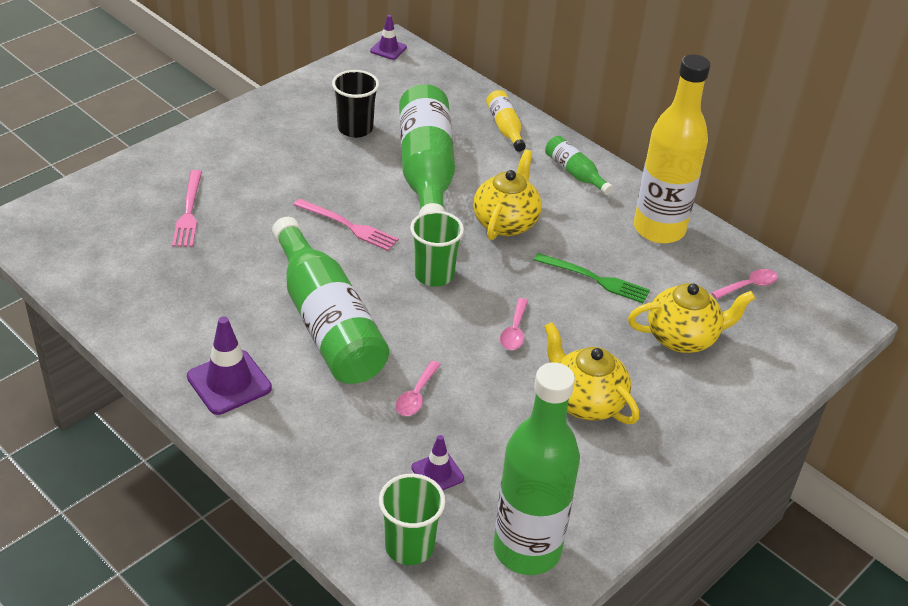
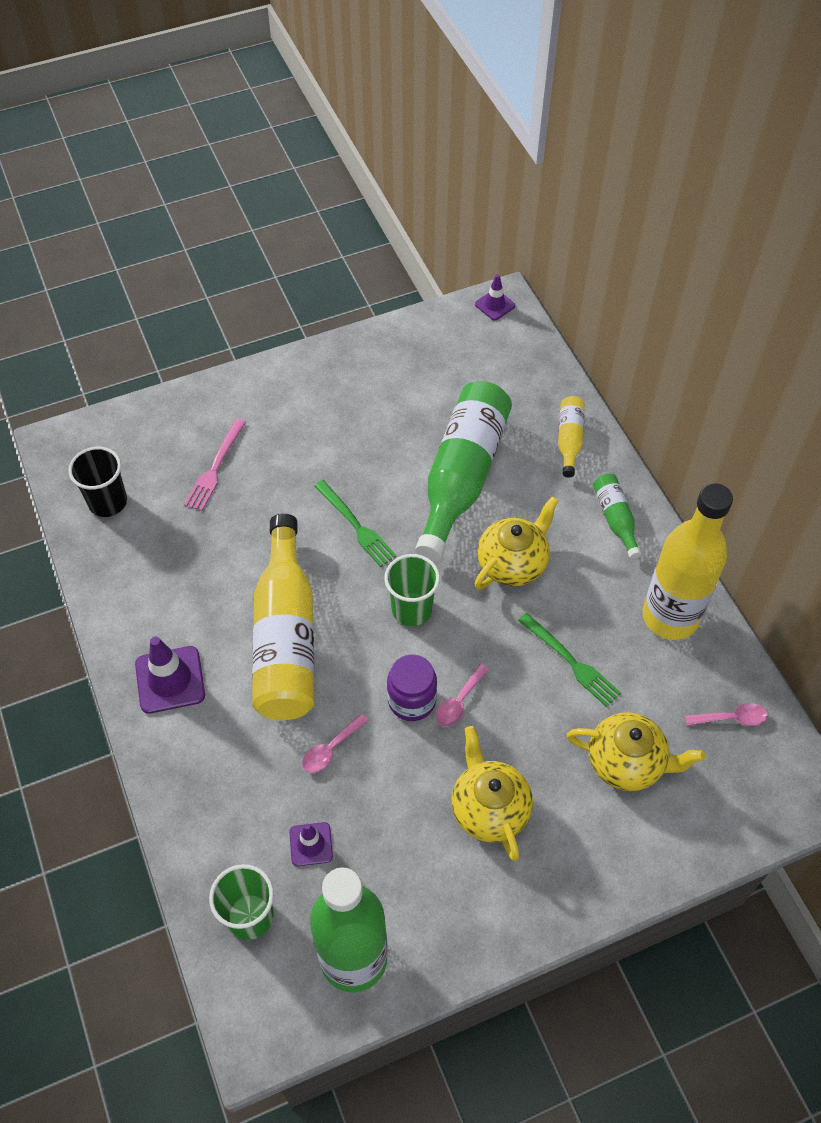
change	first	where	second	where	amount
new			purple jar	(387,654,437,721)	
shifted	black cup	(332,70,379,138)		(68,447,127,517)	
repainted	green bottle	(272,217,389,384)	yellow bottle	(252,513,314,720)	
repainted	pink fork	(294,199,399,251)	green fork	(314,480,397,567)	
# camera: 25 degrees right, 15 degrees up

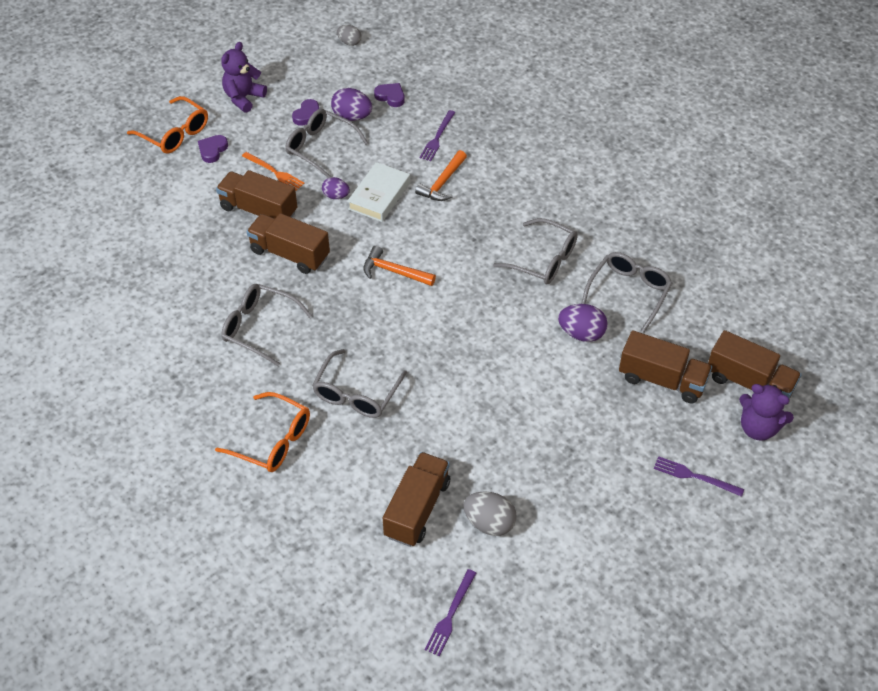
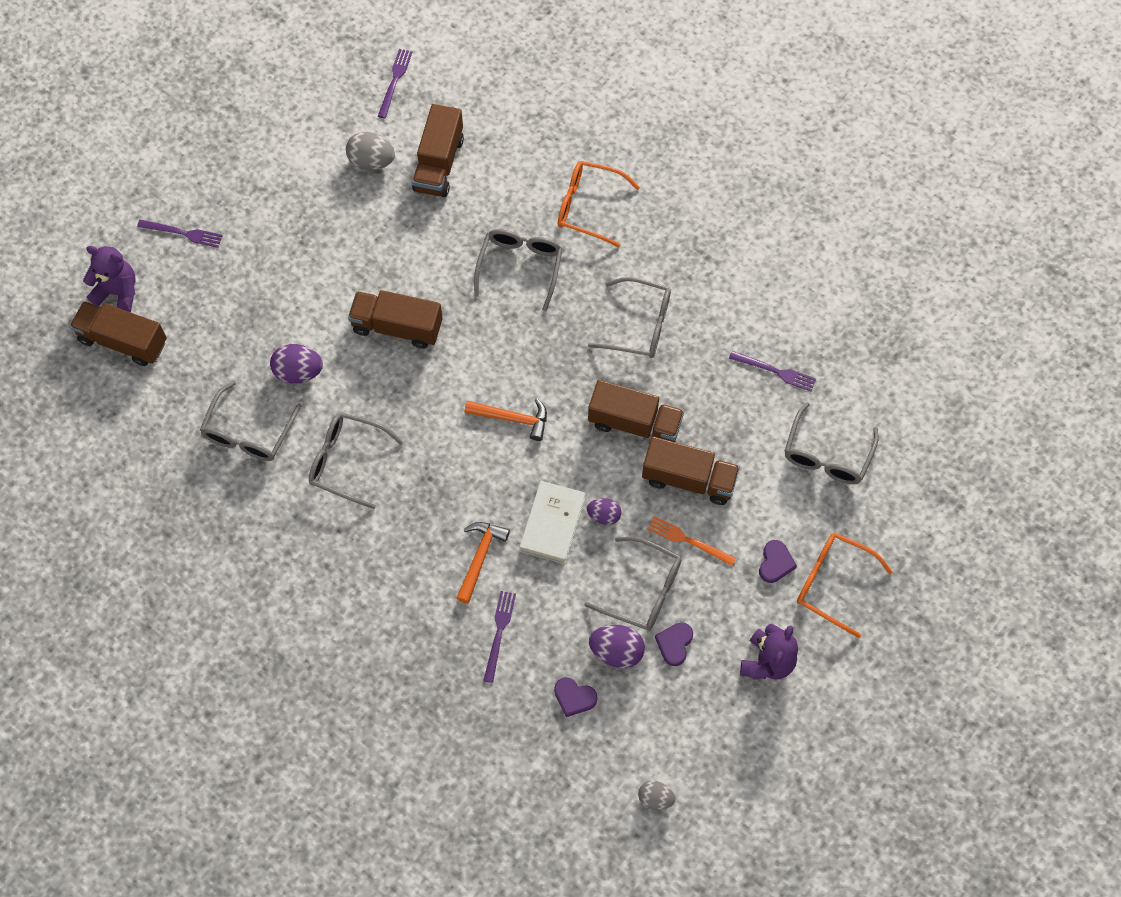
change	first	where	second	where	amount
new			purple fork	(729,351,816,392)	
new			grey glasses	(785,402,879,484)	
shifted	brown truck	(619,330,712,404)		(348,290,443,349)	
# camera: 170 degrees right, 15 degrees up

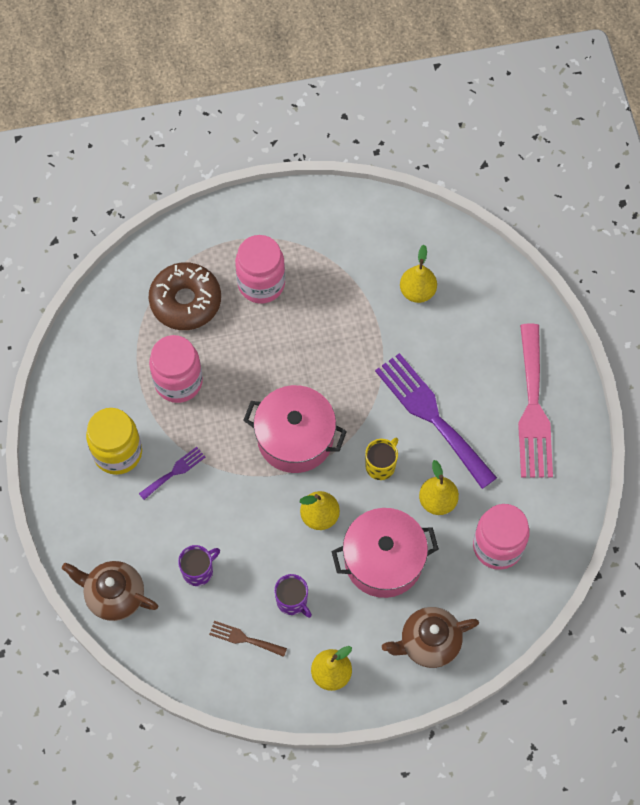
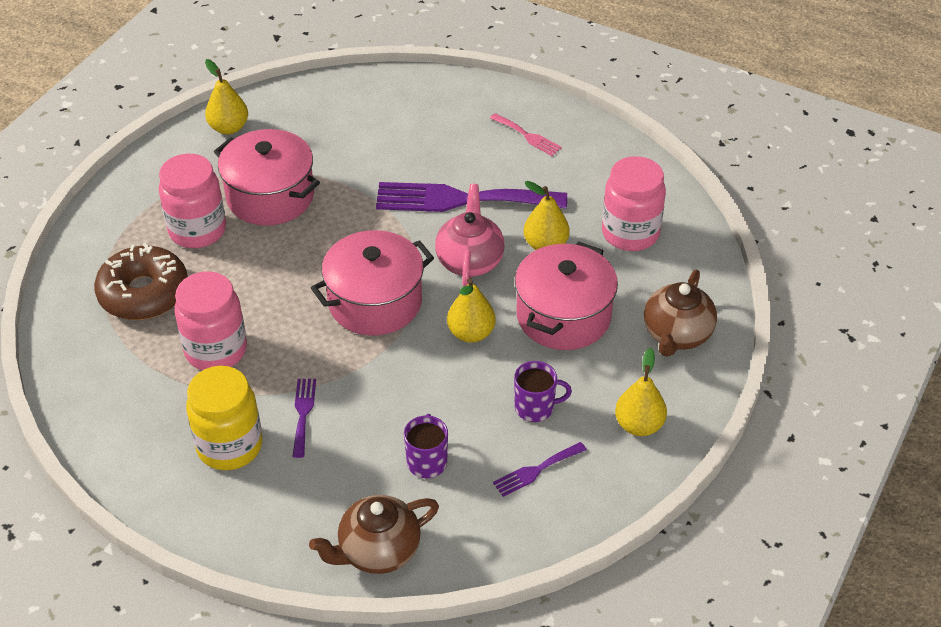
change	first	where	second	where	amount
new			pink pot	(214,129,320,226)	
shifted	yellow pear	(400,245,437,303)		(205,59,248,134)	
swapped	yellow mug	(365,438,398,480)	pink teapot	(435,184,505,286)	
repainted	brown fork	(209,621,287,657)	purple fork	(493,442,587,497)	
scaled	pink fork	(518,324,553,478)		(490,113,562,156)	x0.45
# camera: 50 degrees left, 20 degrees down

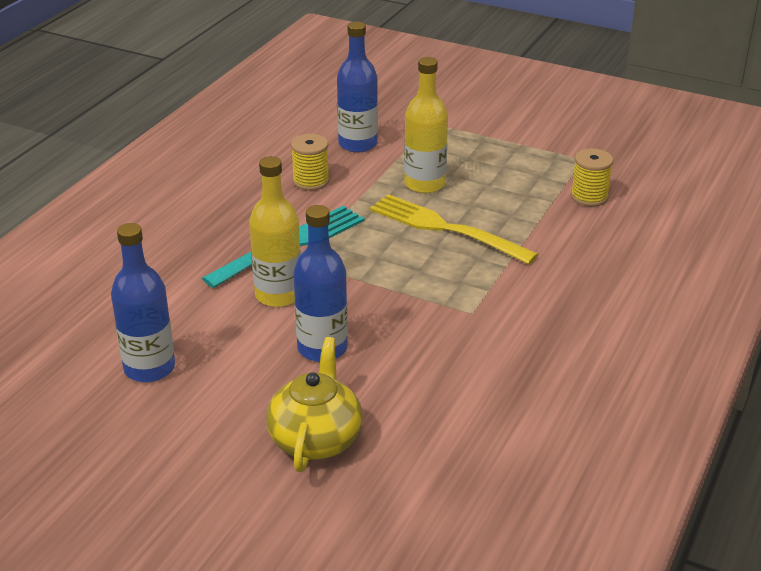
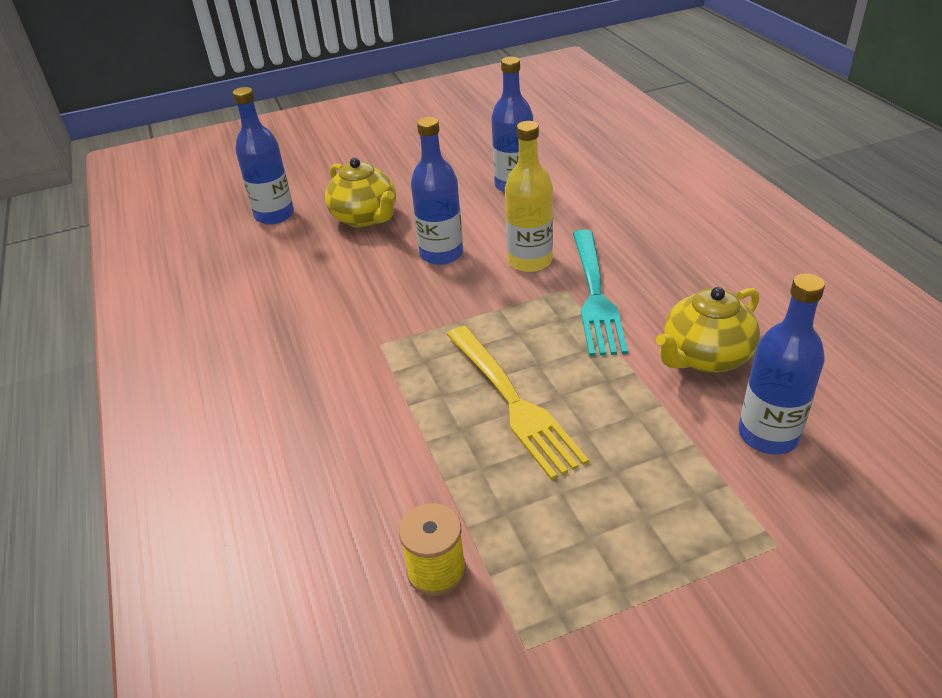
change	first	where	second	where	amount
gone	yellow bottle	(404,57,448,193)			
new			blue bottle	(233,87,294,225)	
swapped	yellow spool	(291,134,329,191)	yellow teapot	(656,287,760,373)	
rotated	yellow fork	(370,194,539,264)		(447,326,589,480)	75 degrees clockwise
# camera: 135 degrees right, 5 degrees up

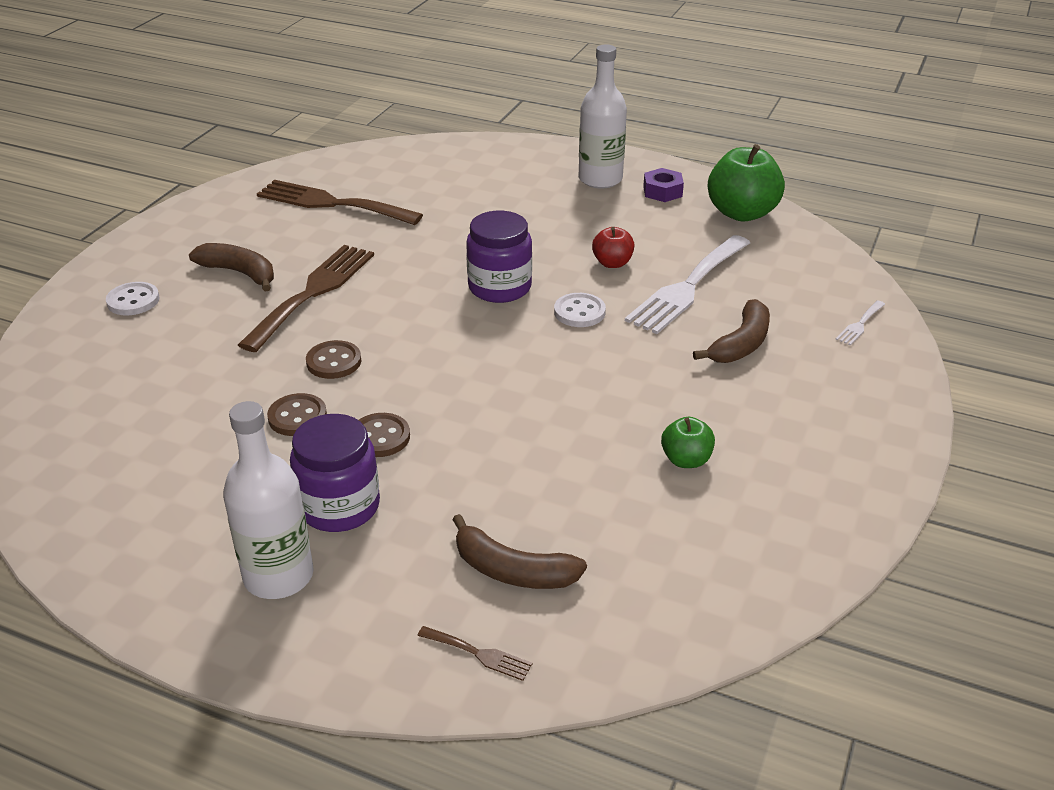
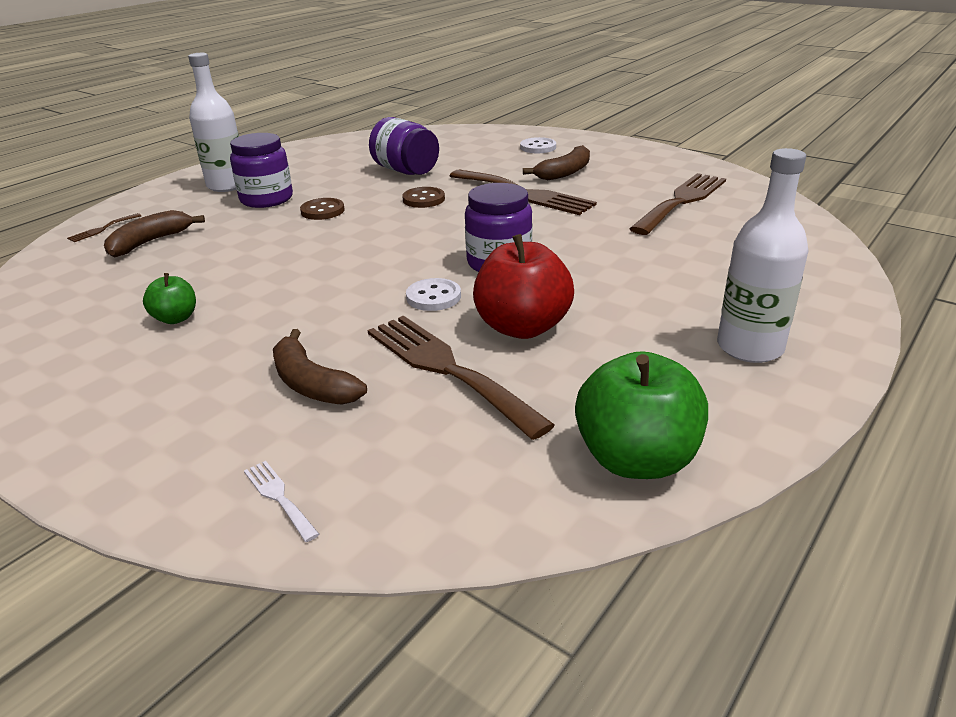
change	first	where	second	where	amount
gone	brown button	(267,393,327,436)			
gone	purple nut	(643,168,684,202)			
new			purple jar	(369,117,439,175)	
repainted	white fork	(625,235,750,334)	brown fork	(368,316,555,440)	
scaled	red apple	(592,227,635,268)		(473,234,574,339)	x1.89
# camera: 105 degrees right, 5 degrees down

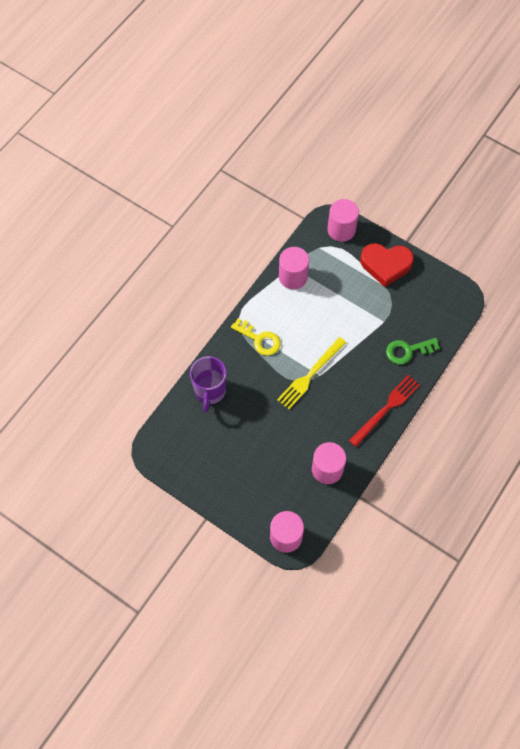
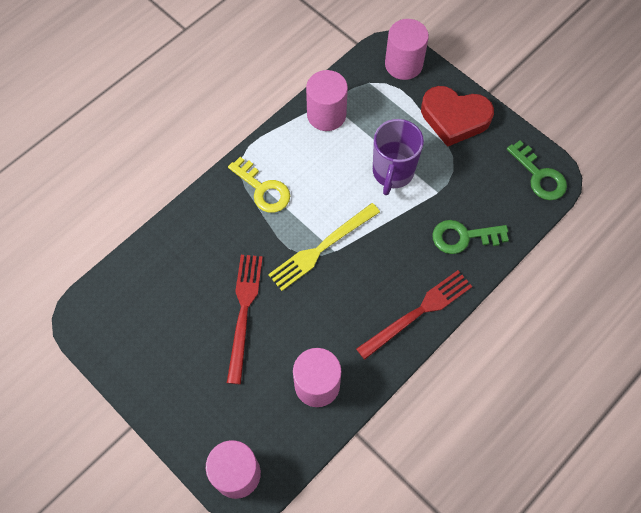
change	first	where	second	where	amount
new			red fork	(227,255,263,384)	
new			green key	(507,140,567,200)	
shifted	purple mug	(190,356,226,413)		(373,119,424,195)	
# camera: 10 degrees right, 0 degrees up

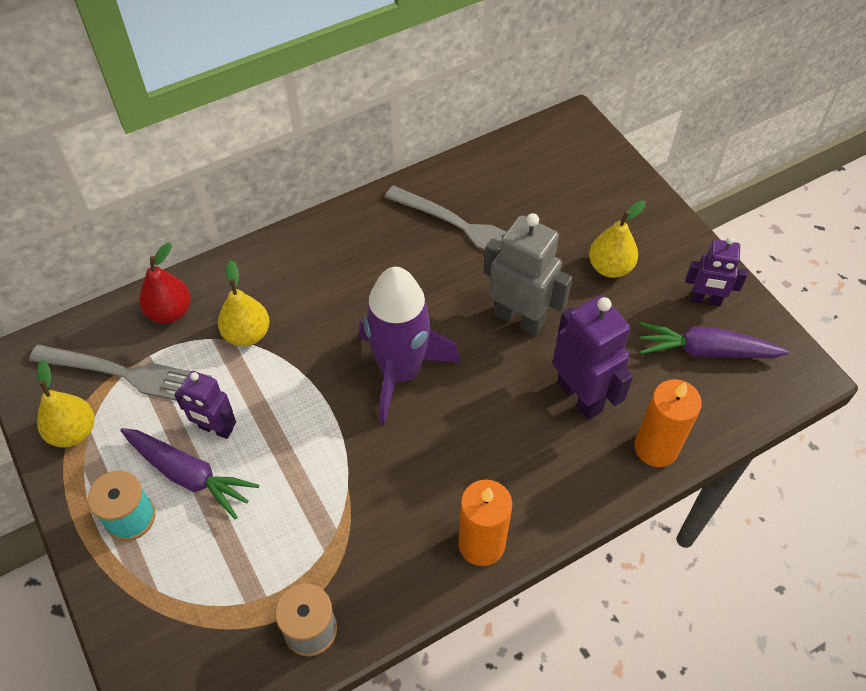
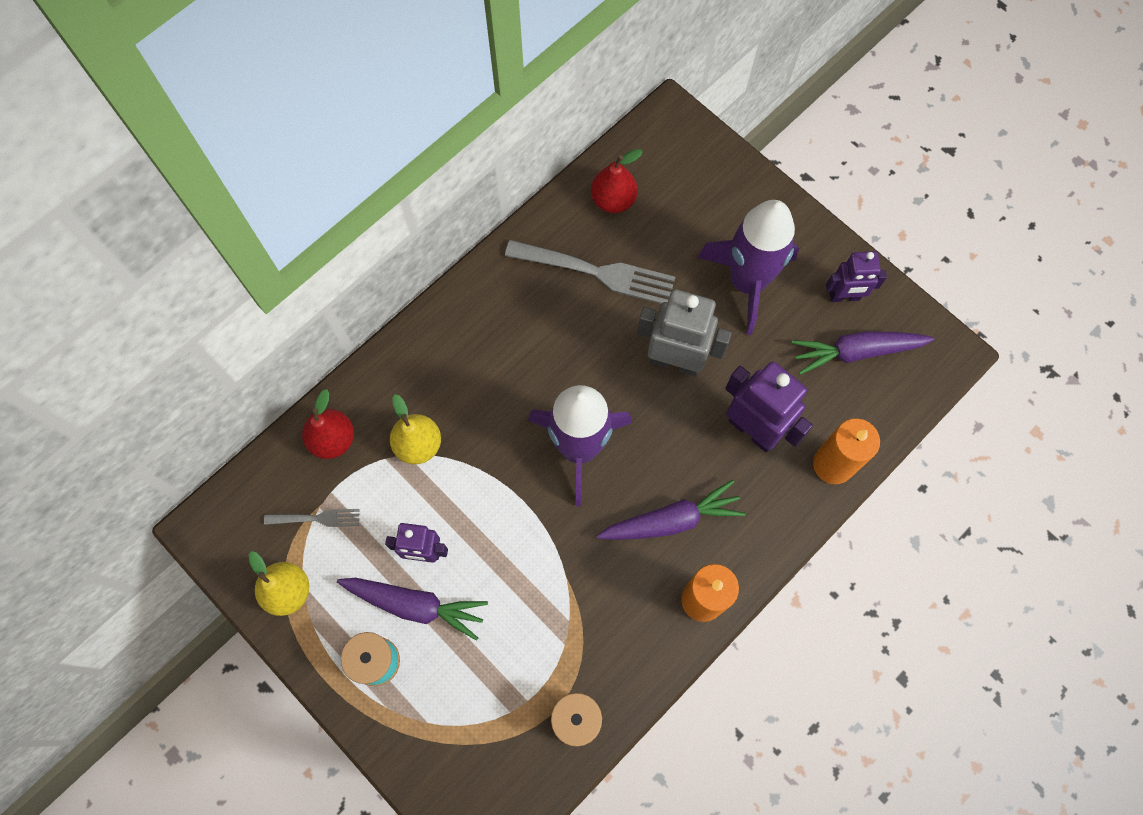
change	first	where	second	where	amount
new			red pear	(591,149,643,213)	
new			purple carrot	(597,480,746,540)	
swapped	yellow pear	(589,200,645,278)	purple rocket	(697,200,799,335)	
scaled	grey fork	(29,344,212,401)		(264,509,360,527)	x0.51
# camera: 15 degrees left, 15 degrees up

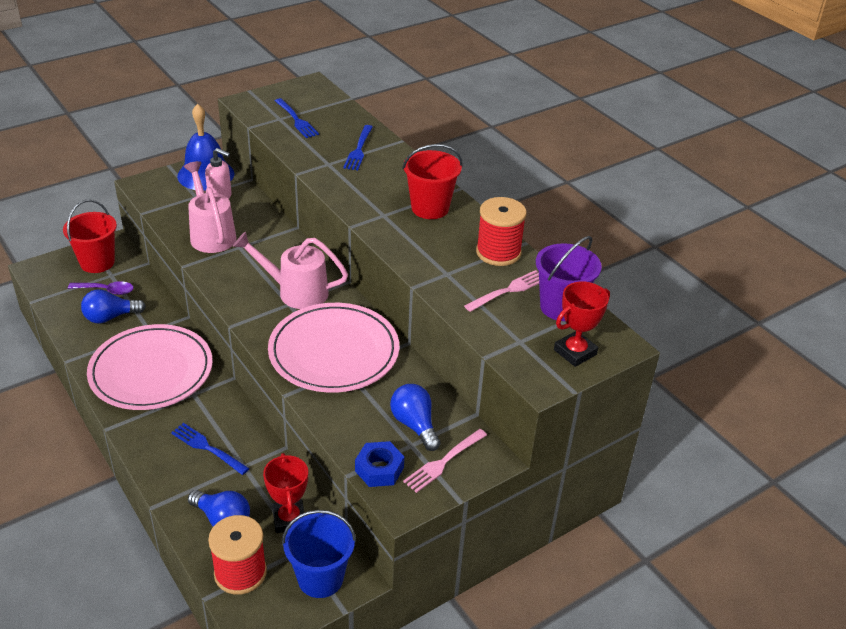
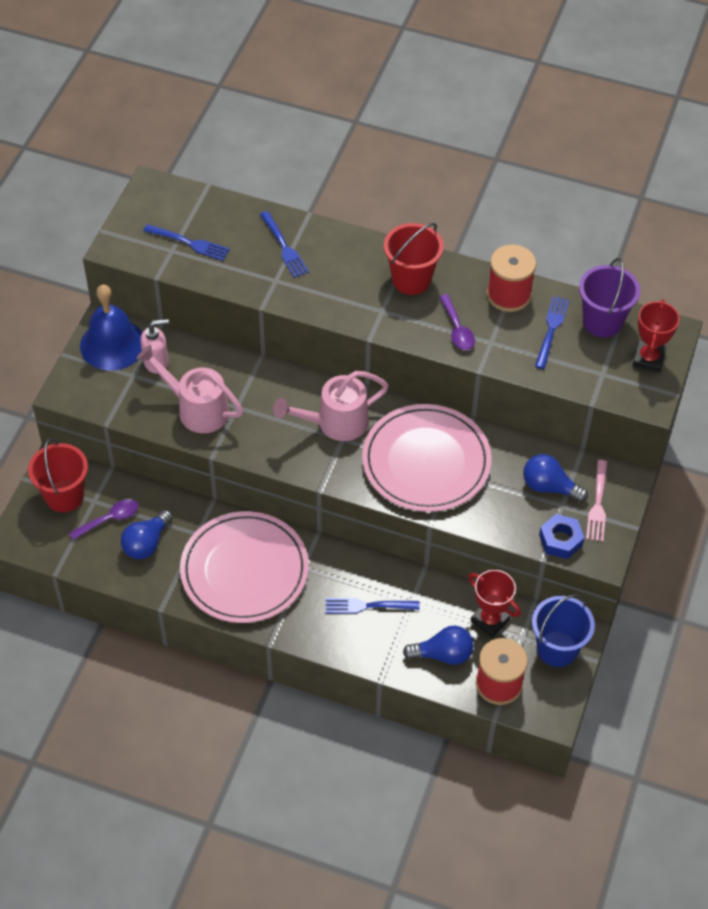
change	first	where	second	where	amount
new			purple spoon	(439,294,475,350)	
repainted	pink fork	(464,270,539,312)	blue fork	(535,296,569,369)	
# camera: 35 degrees left, 15 degrees up

